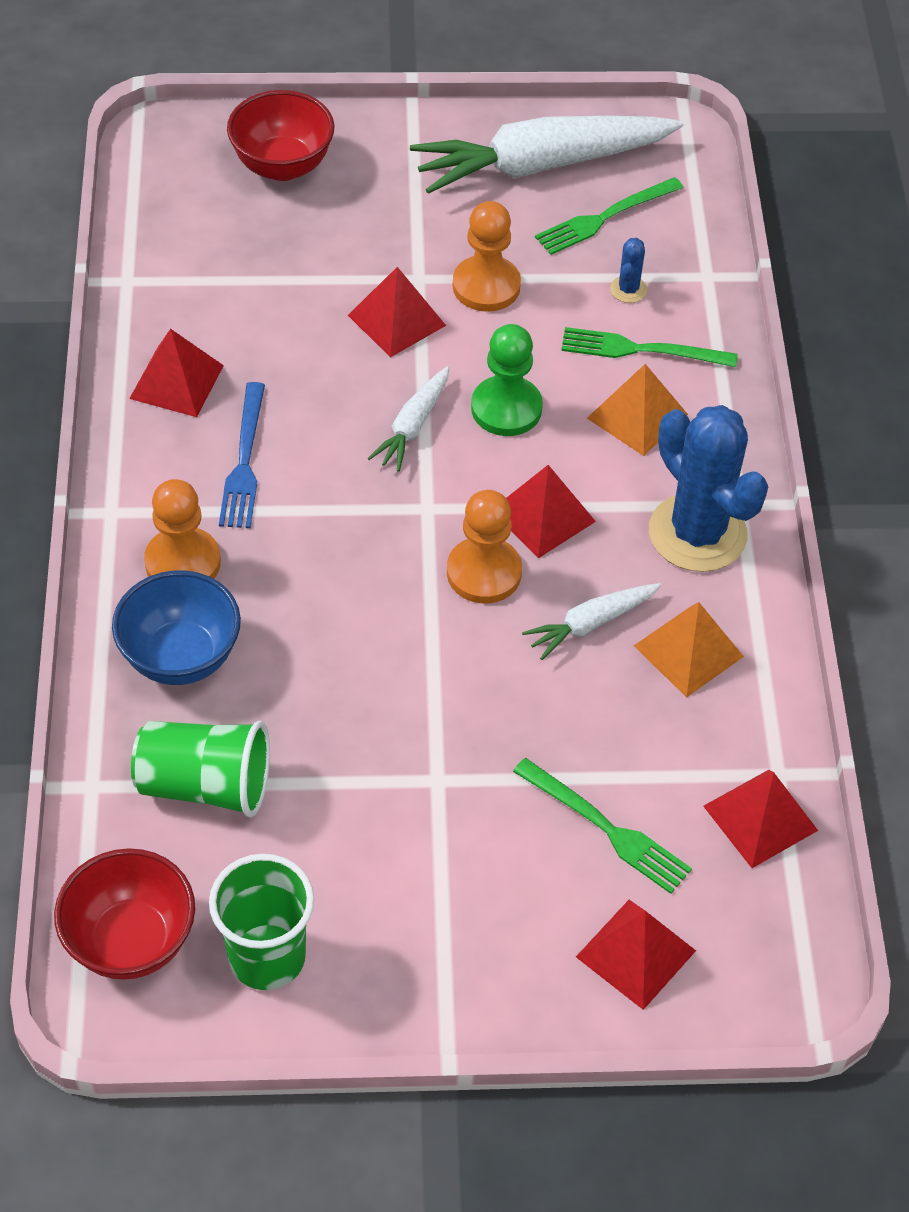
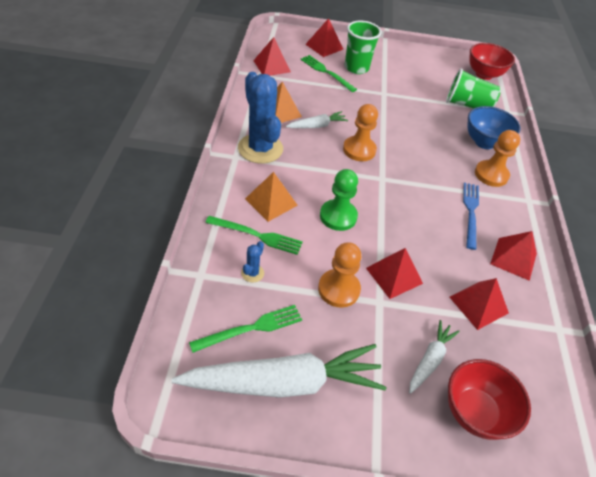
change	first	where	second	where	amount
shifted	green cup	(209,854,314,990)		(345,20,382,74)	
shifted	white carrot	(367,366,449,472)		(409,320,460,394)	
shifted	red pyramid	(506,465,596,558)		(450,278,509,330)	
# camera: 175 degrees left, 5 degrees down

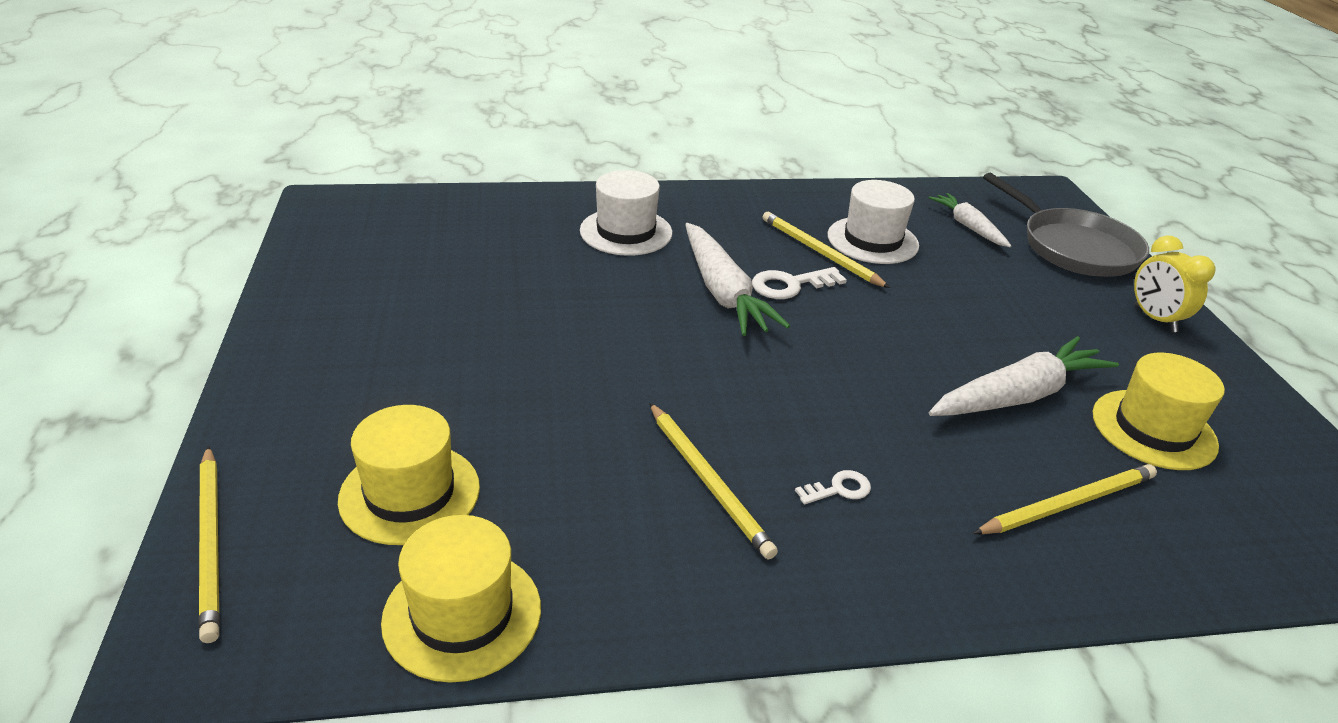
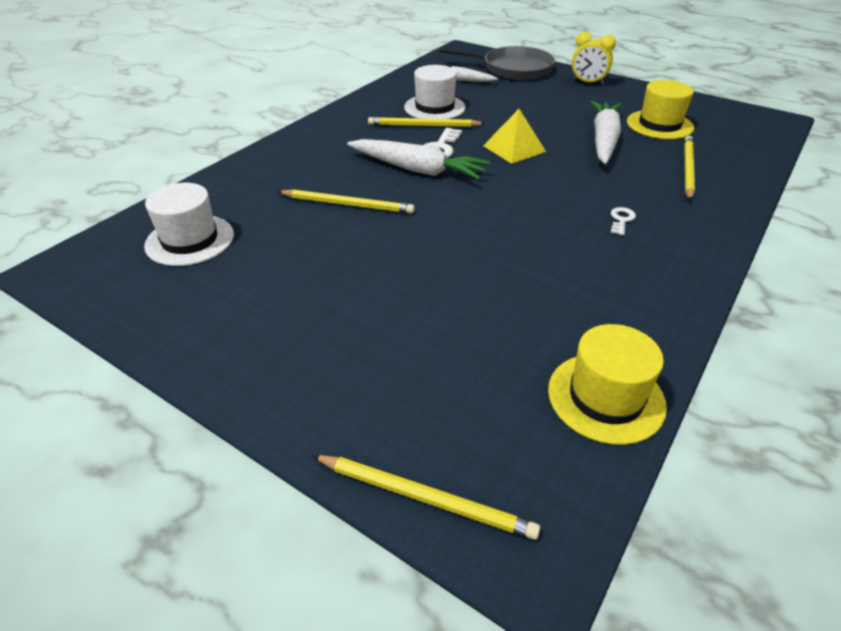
change	first	where	second	where	amount
gone	yellow hat	(338,405,480,545)			
new			yellow pyramid	(483,109,546,164)	
shifted	white hat	(580,170,672,256)		(144,183,234,266)	
shifted	yellow pencil	(650,403,778,559)		(277,189,415,214)	
# camera: 45 degrees left, 5 degrees up

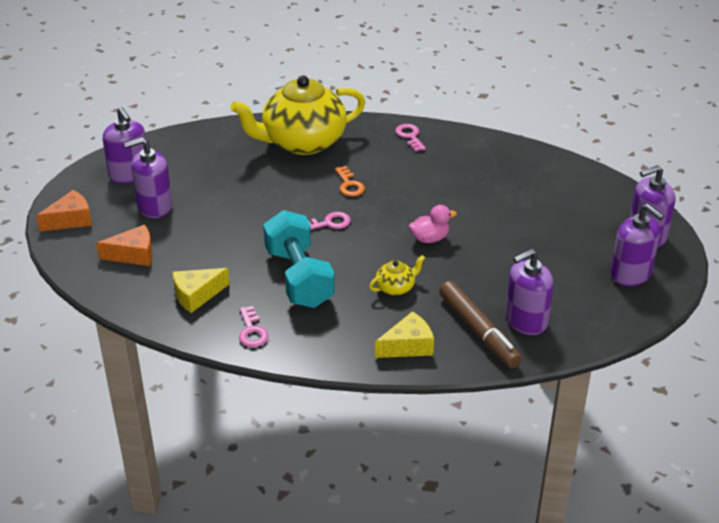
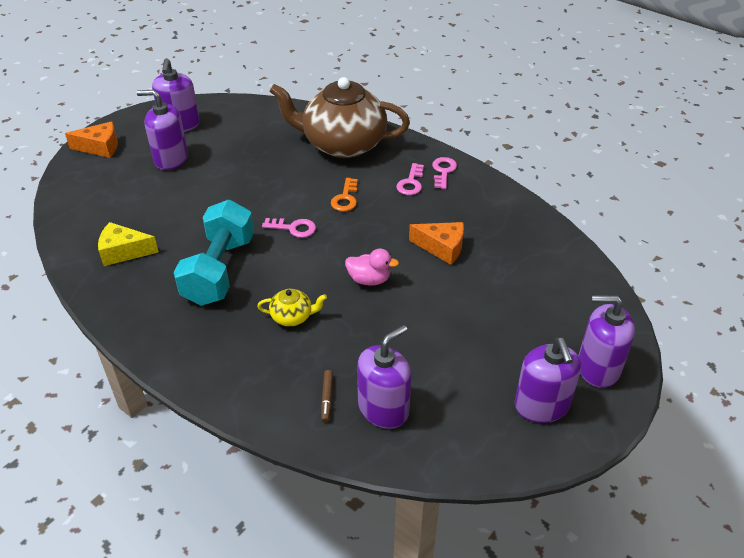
change	first	where	second	where	amount
gone	yellow cheese	(375,311,434,358)			
shifted	orange cheese	(96,225,153,266)		(409,222,464,265)	
shifted	pink key	(239,306,268,347)		(396,163,424,195)	
repainted	yellow teapot	(230,75,365,155)	brown teapot	(270,77,410,158)	
rotated	purple soap dispenser	(505,249,554,335)		(357,325,411,429)	135 degrees clockwise
scaled	brown marker	(439,281,522,368)		(321,370,333,422)	x0.42
# camera: 30 degrees right, 5 degrees up

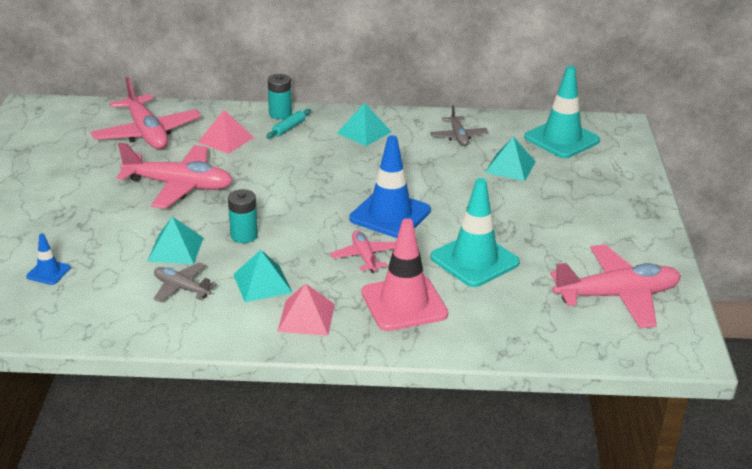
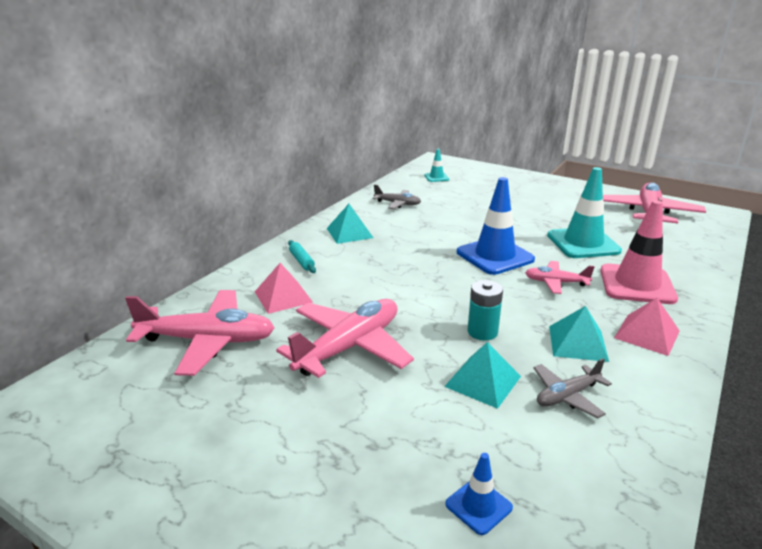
change	first	where	second	where	amount
gone	turquoise battery	(268,74,292,119)			
gone	turquoise pyramid	(485,137,536,181)			
scaled	turquoise traffic cone	(524,66,600,158)		(424,149,449,182)	x0.48
# camera: 60 degrees left, 5 degrees down

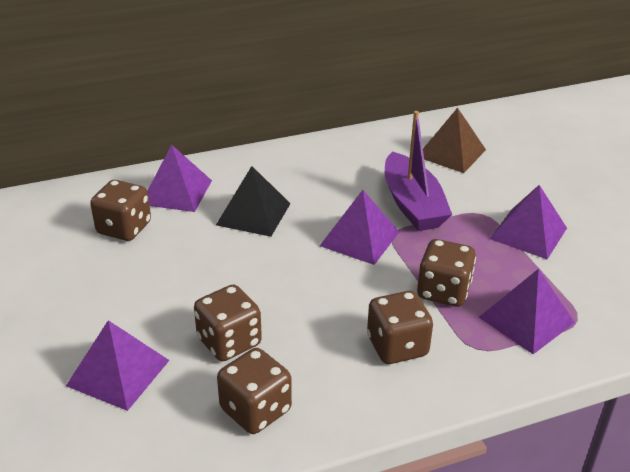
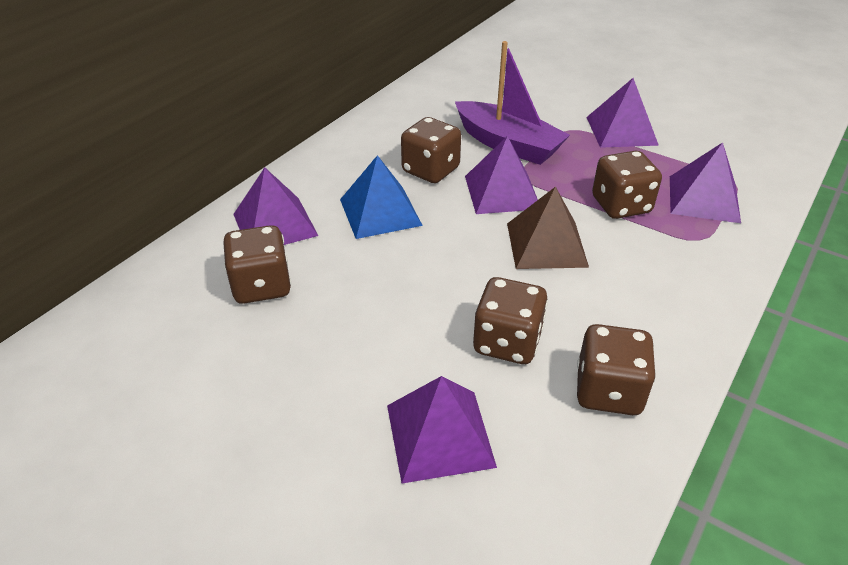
change	first	where	second	where	amount
shifted	brown dice	(367,291,433,364)		(401,117,461,183)	
shifted	brown pyramid	(423,108,486,173)		(507,187,589,269)	
repainted	black pyramid	(216,166,291,237)	blue pyramid	(340,155,423,239)	
# camera: 35 degrees left, 5 degrees up

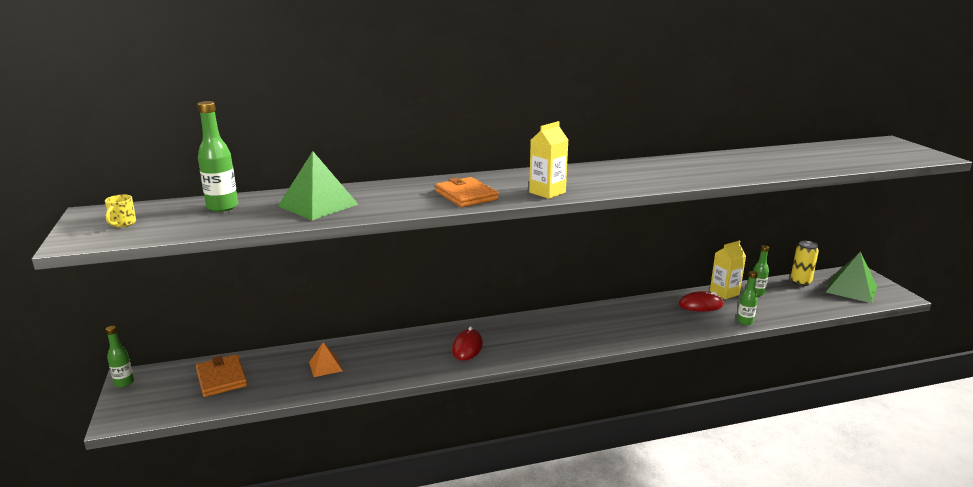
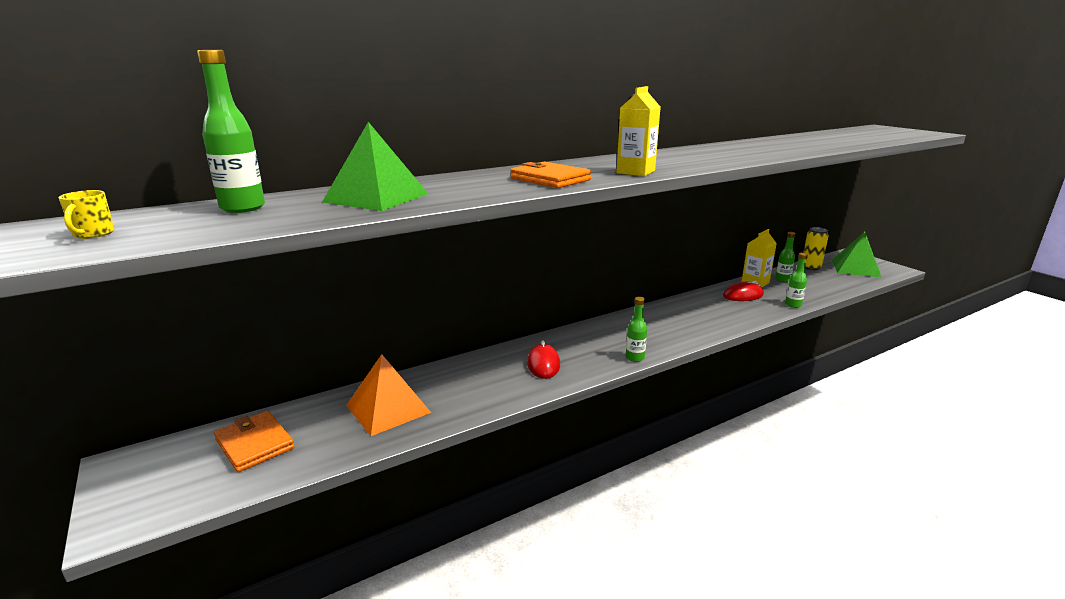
change	first	where	second	where	amount
shifted	green bottle	(105,326,134,387)		(626,297,647,362)	
scaled	orange pyramid	(309,343,343,377)		(346,354,431,436)	x1.78
# camera: 15 degrees left, 0 degrees up

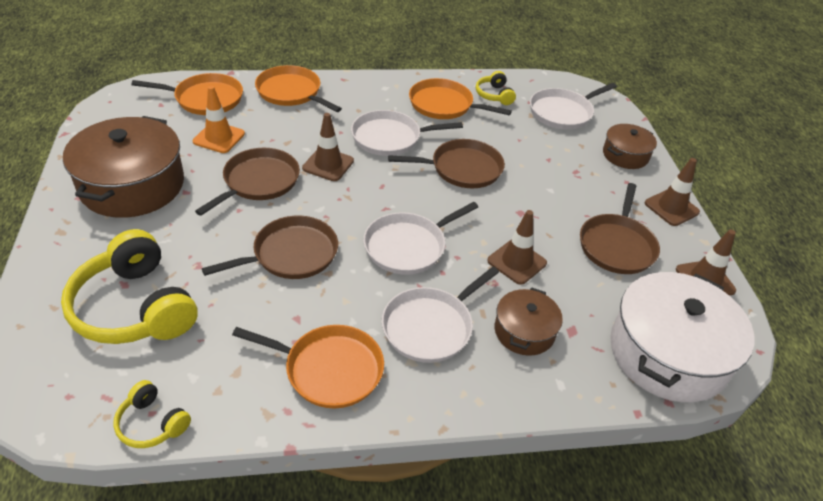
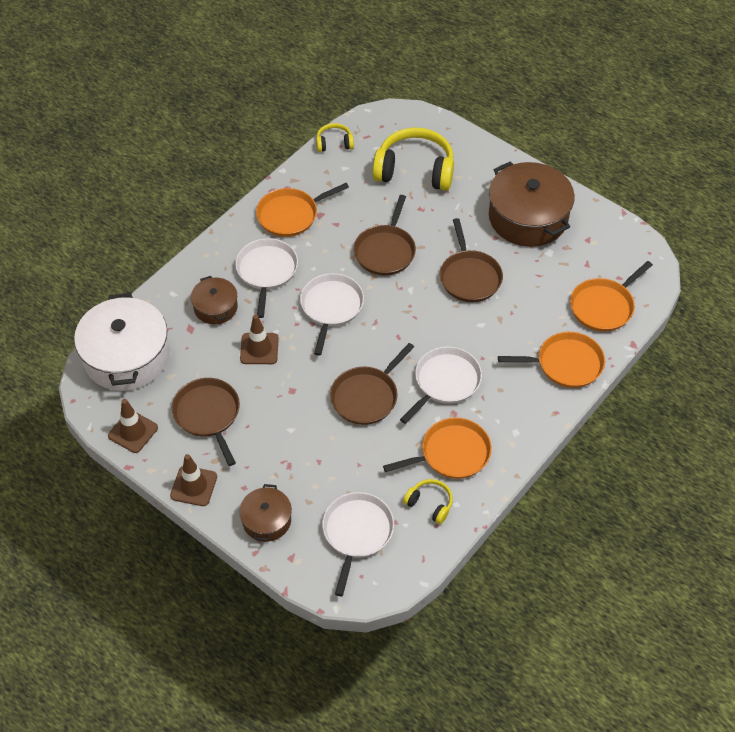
change	first	where	second	where	amount
gone	orange traffic cone	(193,86,245,153)			
gone	brown traffic cone	(302,113,354,181)			
# camera: 140 degrees right, 10 degrees up

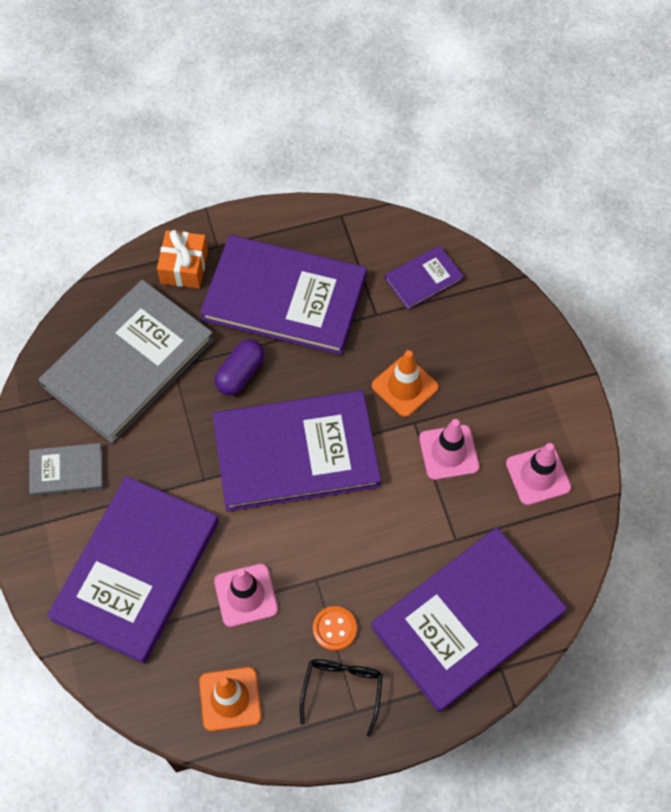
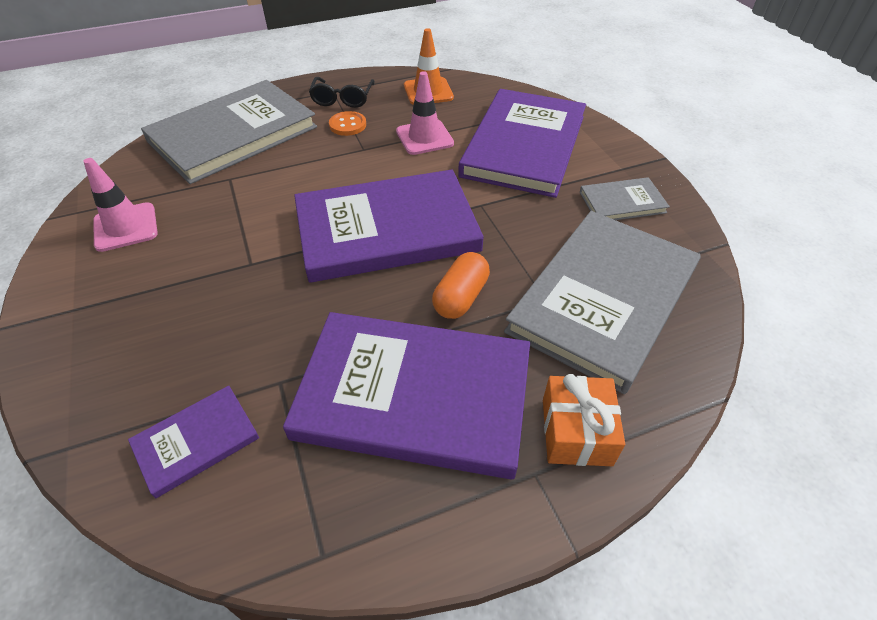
change	first	where	second	where	amount
gone	orange traffic cone	(372,350,439,417)			
gone	pink traffic cone	(419,419,479,480)			
repainted	purple capsule	(215,339,264,395)	orange capsule	(432,252,490,319)	
repainted	purple book	(371,527,567,712)	grey book	(141,80,317,184)	
# camera: 175 degrees right, 15 degrees down

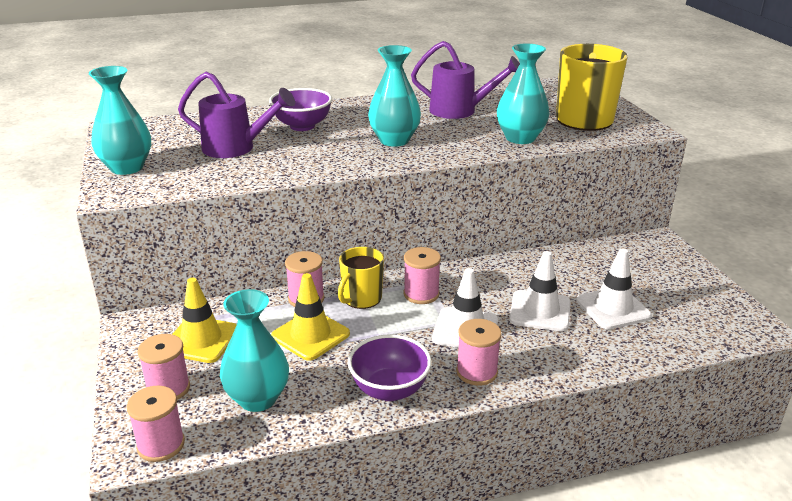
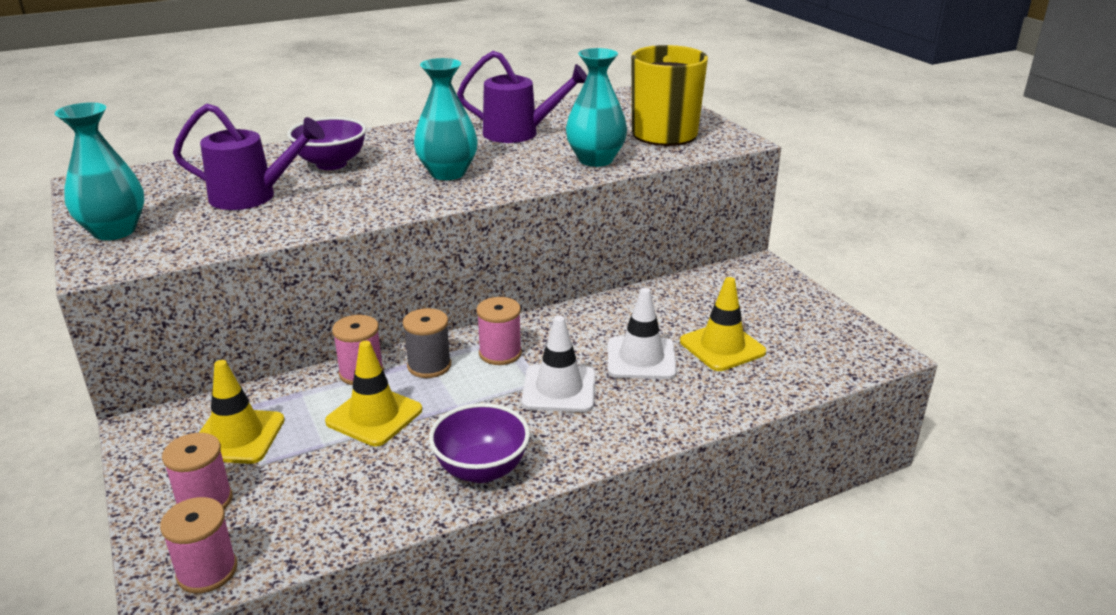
change	first	where	second	where	amount
gone	turquoise vase	(220,289,289,412)			
gone	pink spool	(456,319,502,385)			
swapped	yellow mug	(338,247,384,309)	grey spool	(403,308,451,378)	
repainted	white traffic cone	(576,248,652,329)	yellow traffic cone	(680,277,766,371)	
# camera: 10 degrees left, 0 degrees up

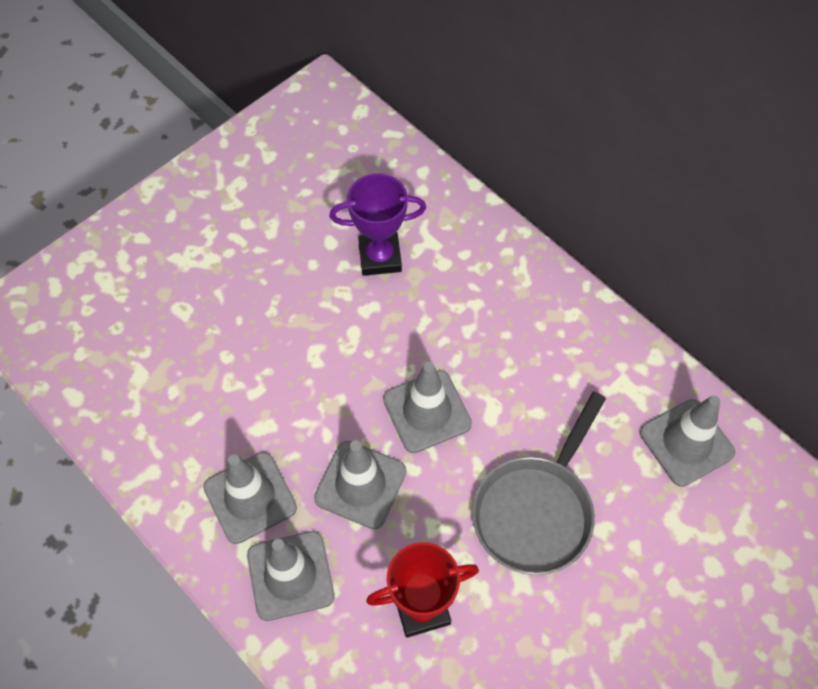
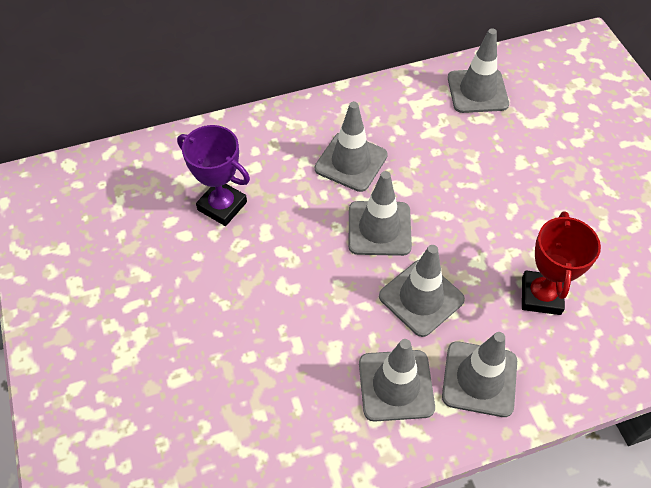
change	first	where	second	where	amount
gone	grey pan	(472,392,606,575)			
new			grey traffic cone	(315,102,388,192)	
rotated	purple trophy	(329,173,426,276)		(177,125,250,226)	75 degrees counterclockwise
# camera: 65 degrees left, 5 degrees down

